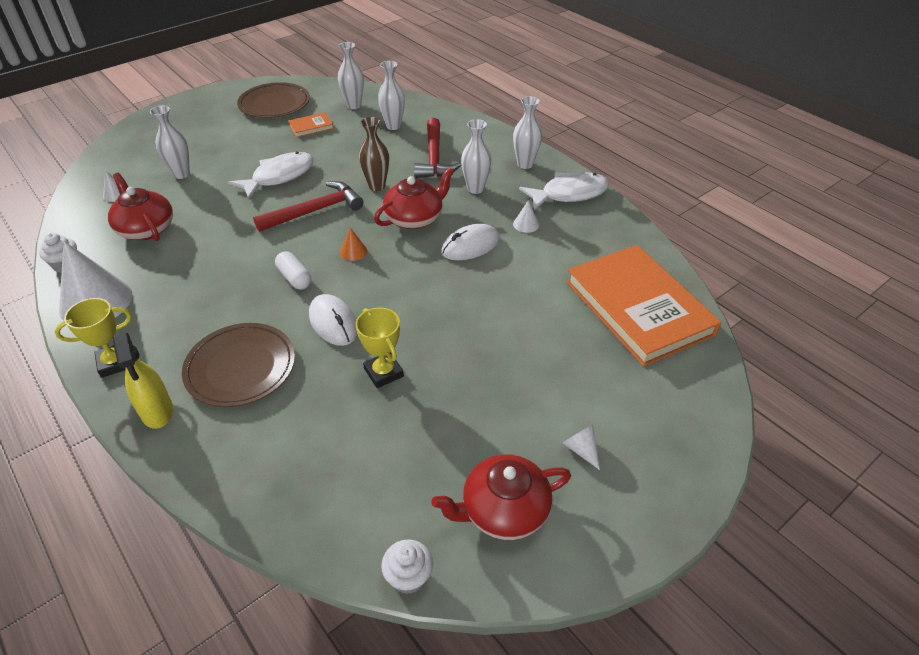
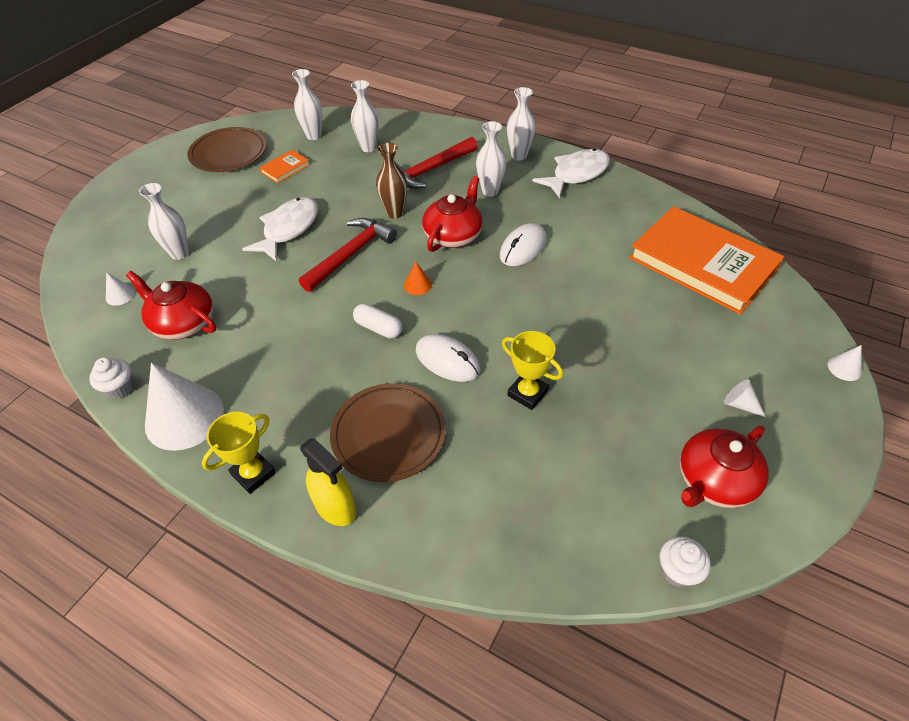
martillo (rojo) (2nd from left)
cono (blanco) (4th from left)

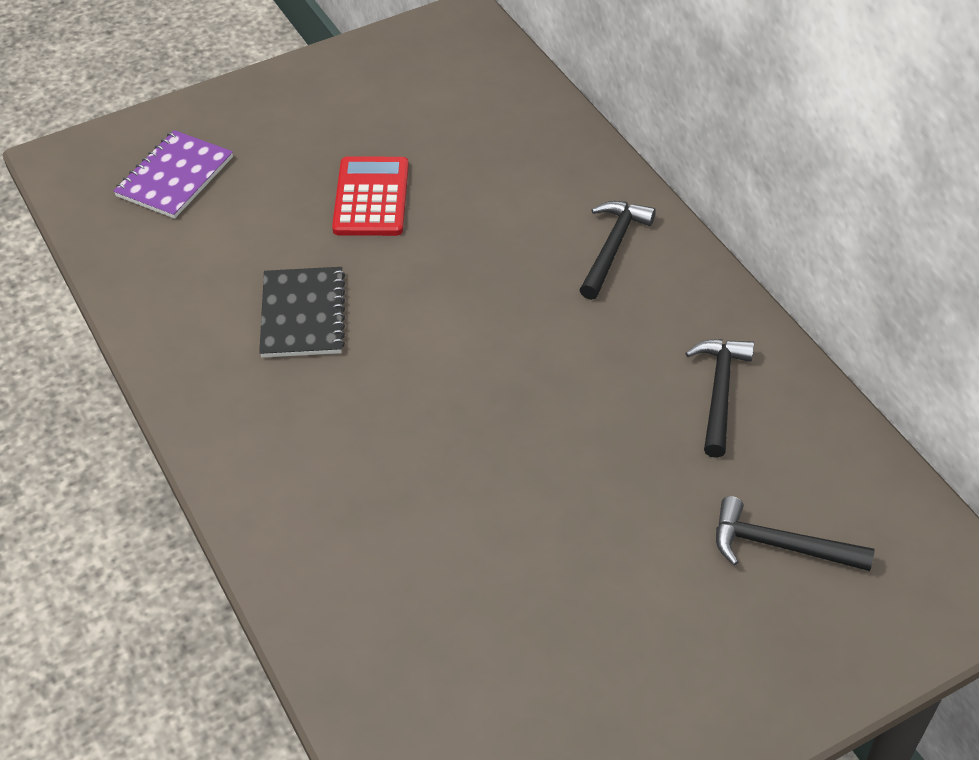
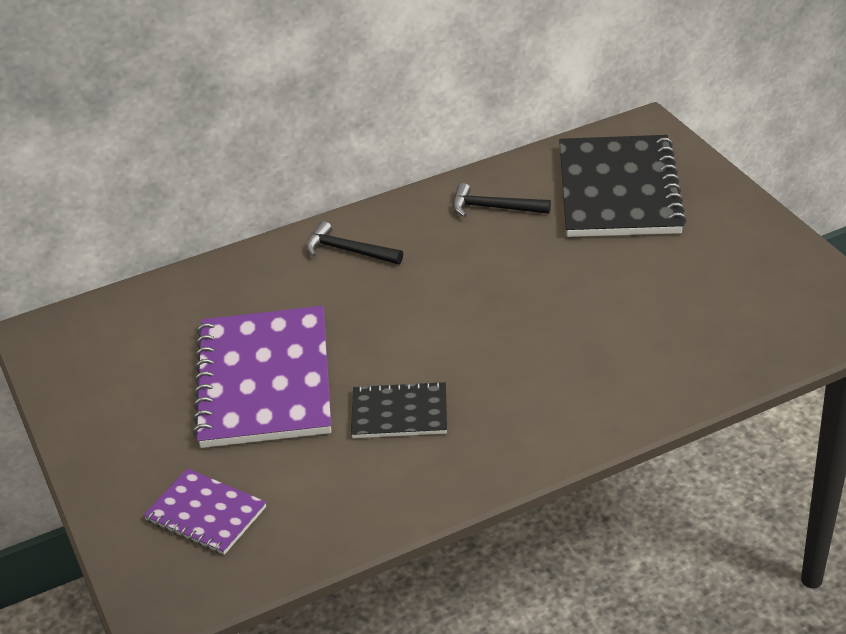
cuaderno (morado) (2nd from left)
cuaderno (negro) (2nd from left)

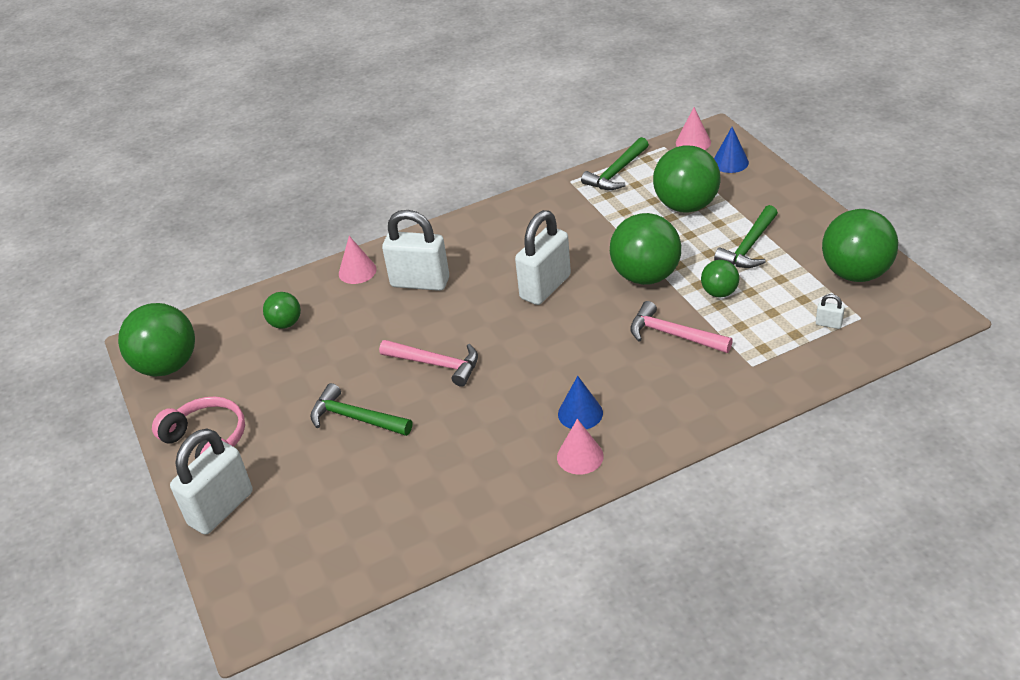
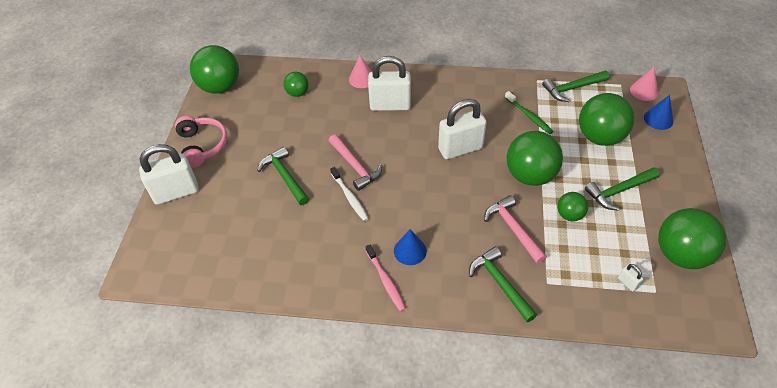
candado (blanco) (2nd from left)
cepillo de dientes (rosa)
cepillo de dientes (verde)
cepillo de dientes (blanco)
martillo (verde) (2nd from left)

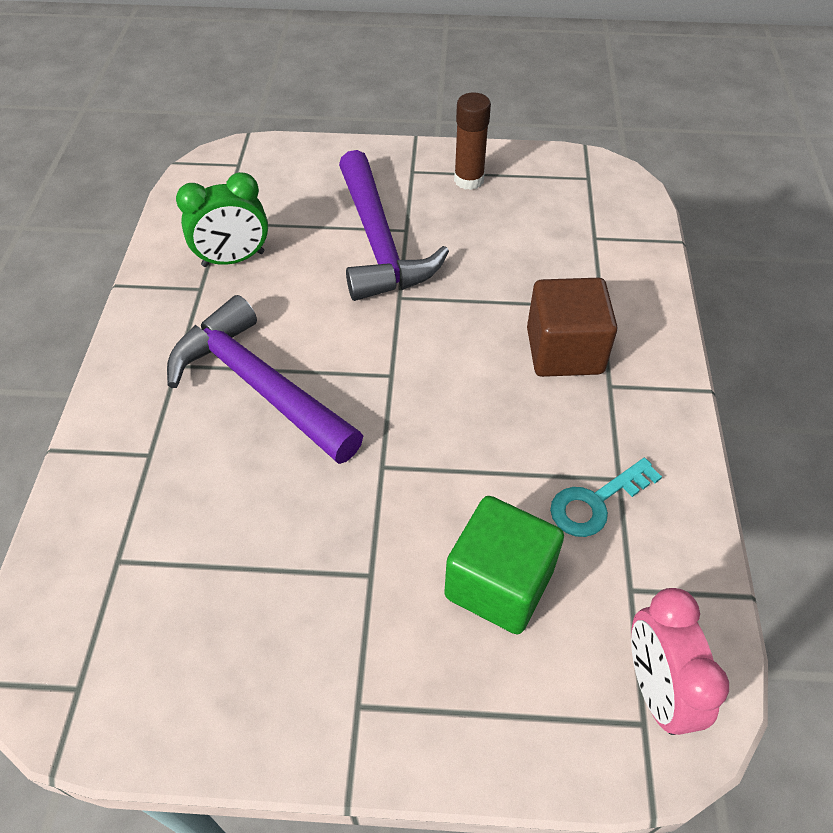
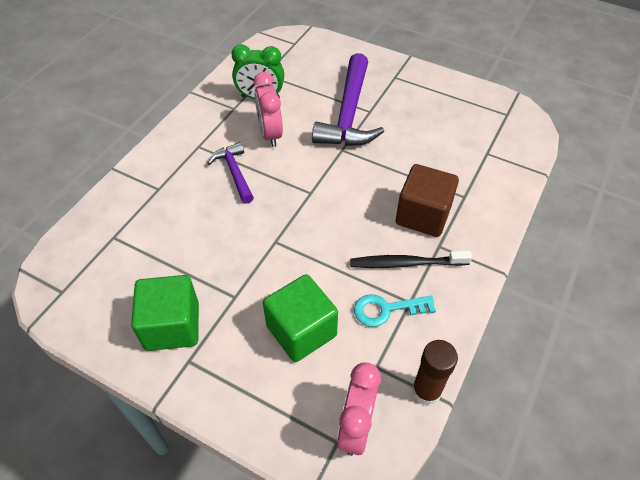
barra de pegamento (marrón)
martillo (morado) (1st from left)
despertador (rosa) (1st from left)
cepillo de dientes (negro)
cubo (verde) (1st from left)

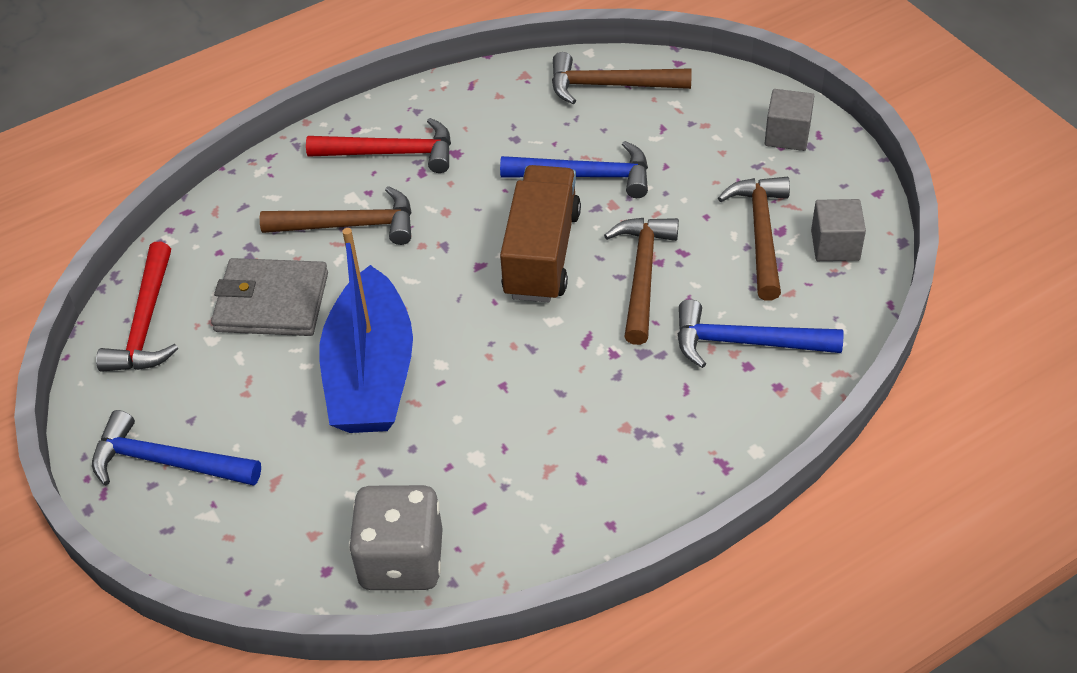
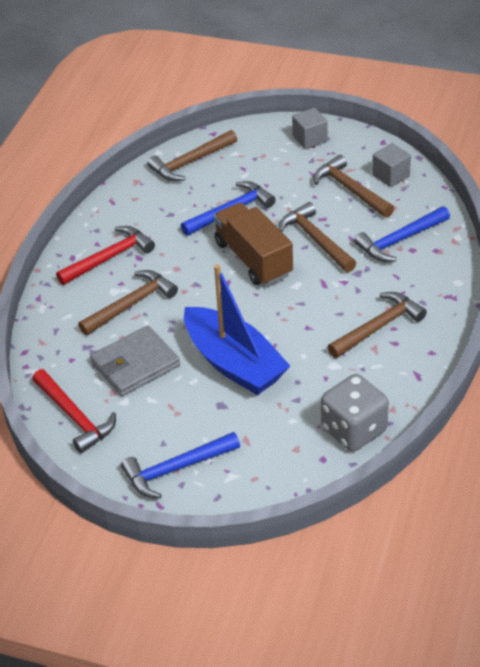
martillo (marrón) (5th from left)

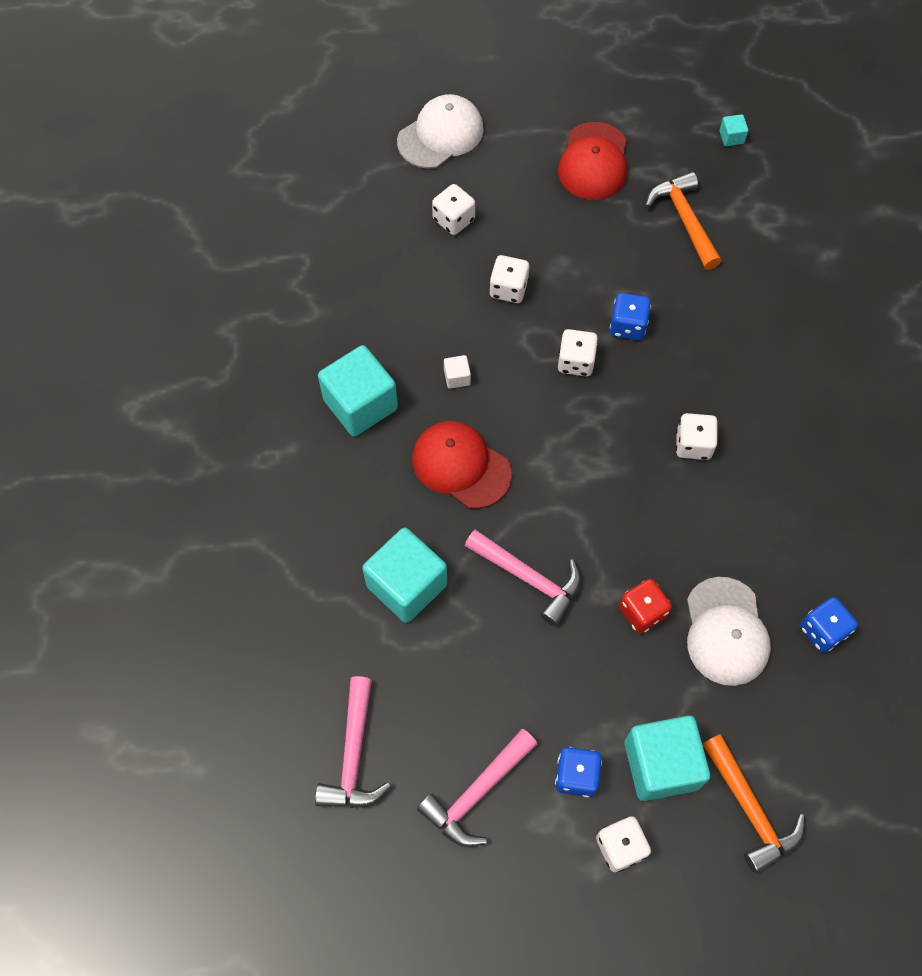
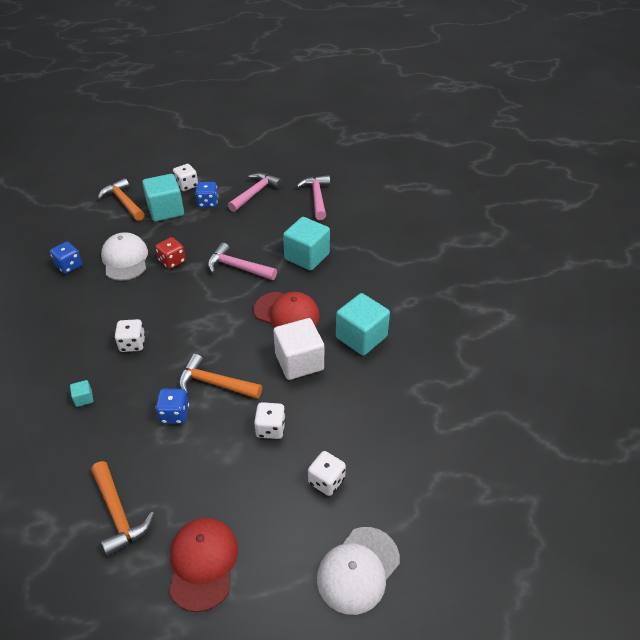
cubo (turquesa) (1st from left)
martillo (naranja) (3rd from left)
cubo (blanco)

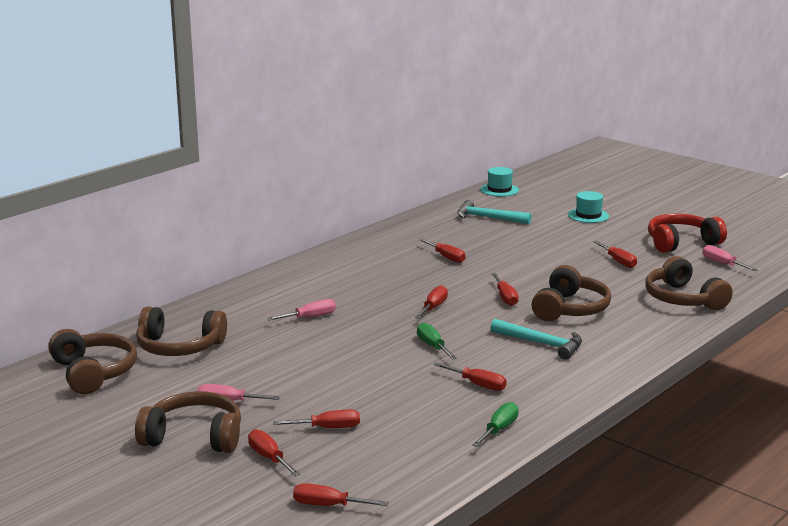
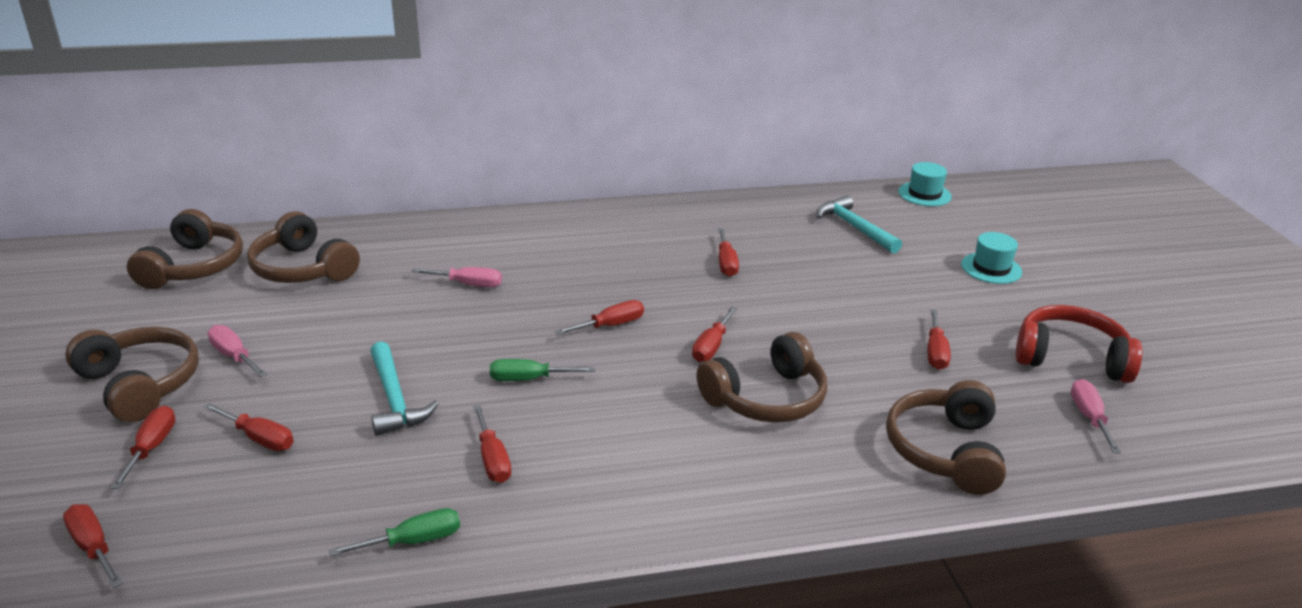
martillo (turquesa) (1st from left)
destornillador (verde) (2nd from left)

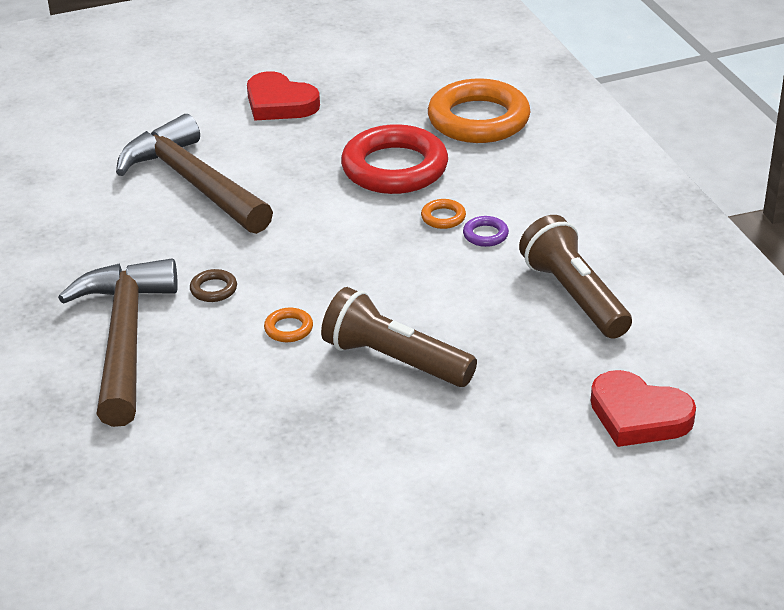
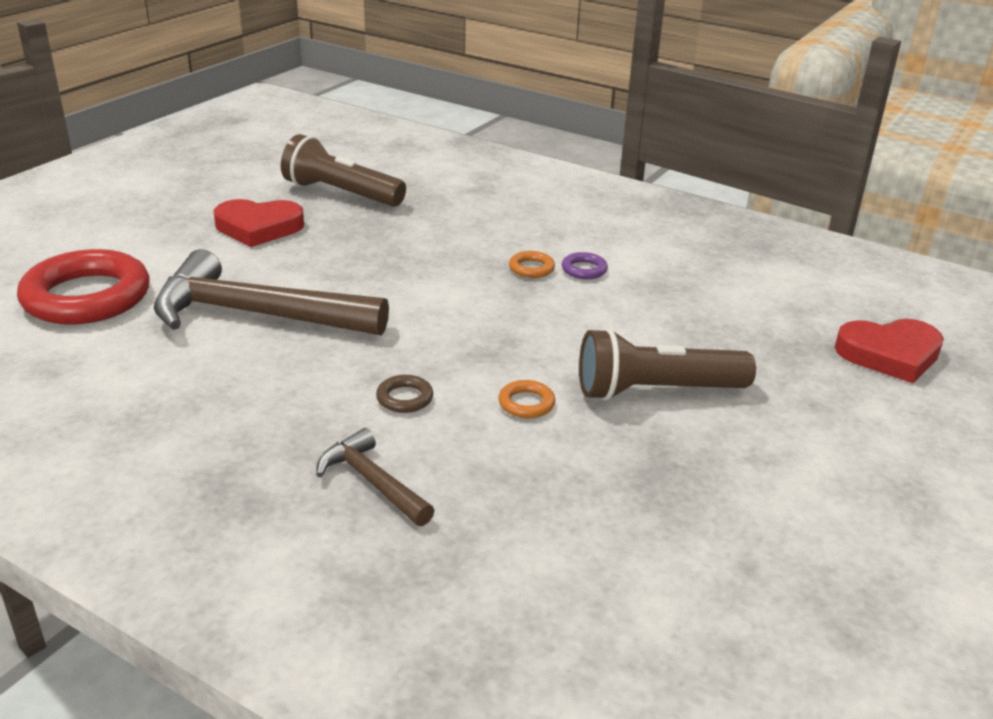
anillo (naranja) (3rd from left in the first image)
anillo (rojo)
lámpara de mano (marrón) (1st from left)
martillo (marrón) (2nd from left)

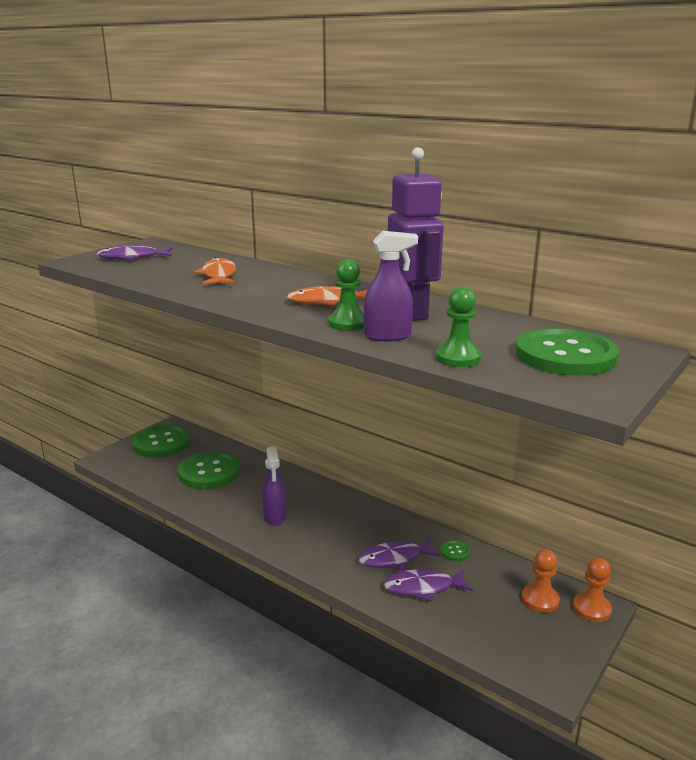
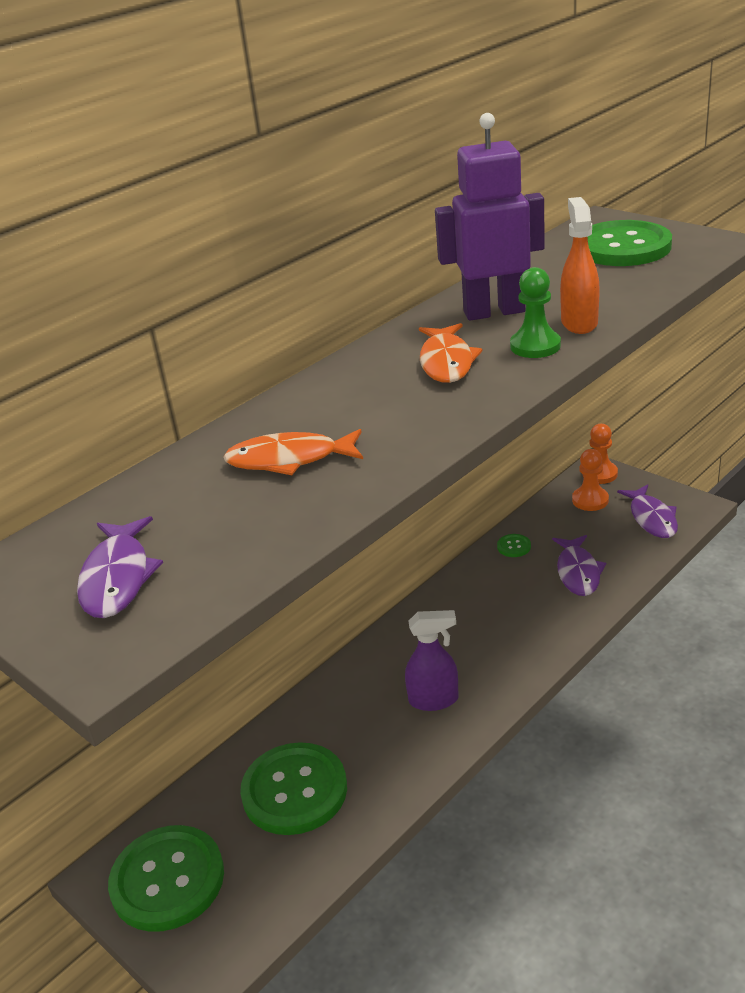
pulverizador (naranja)
peón (verde) (2nd from left in the first image)
pez (morado) (3rd from left)

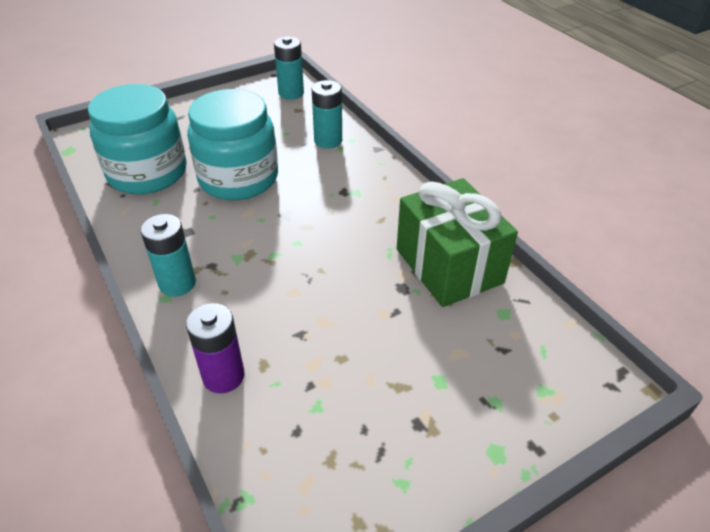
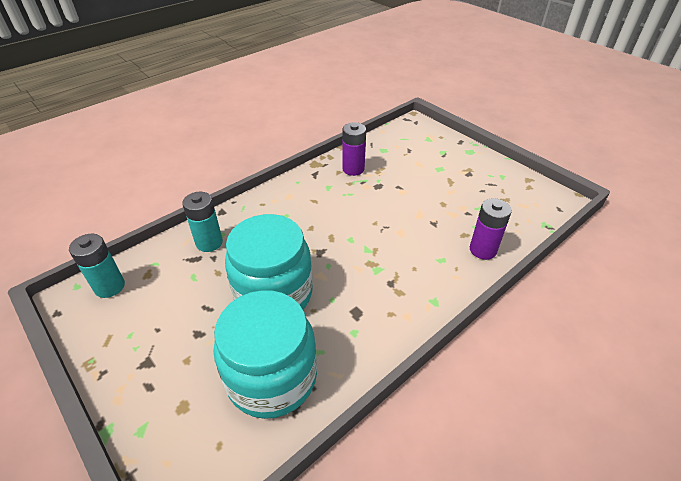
pila (morado) (1st from left)
pila (turquesa) (1st from left in the first image)

